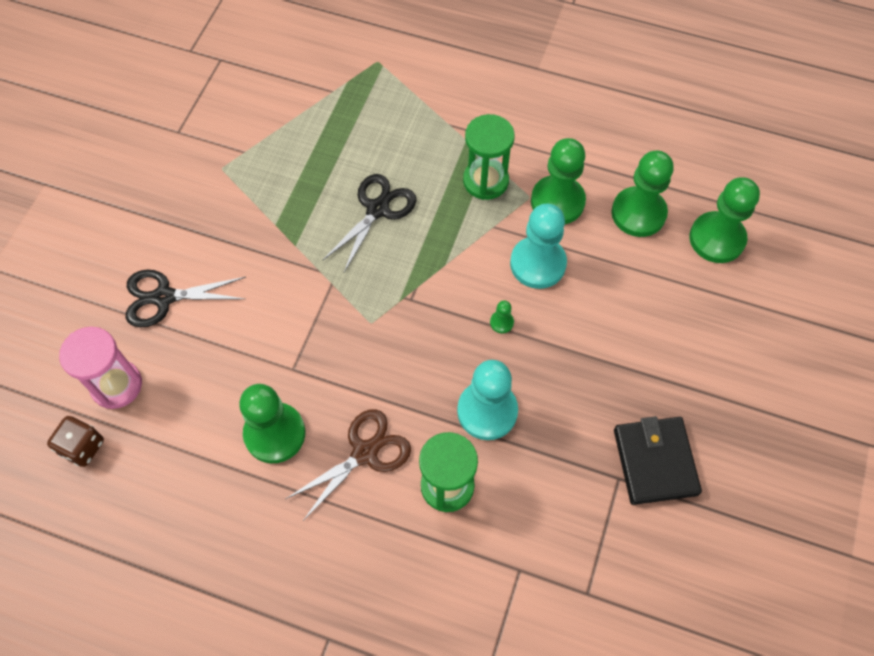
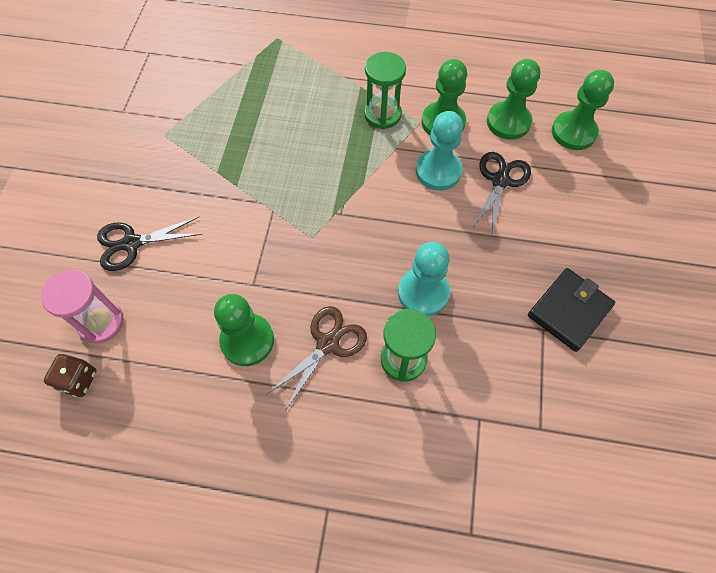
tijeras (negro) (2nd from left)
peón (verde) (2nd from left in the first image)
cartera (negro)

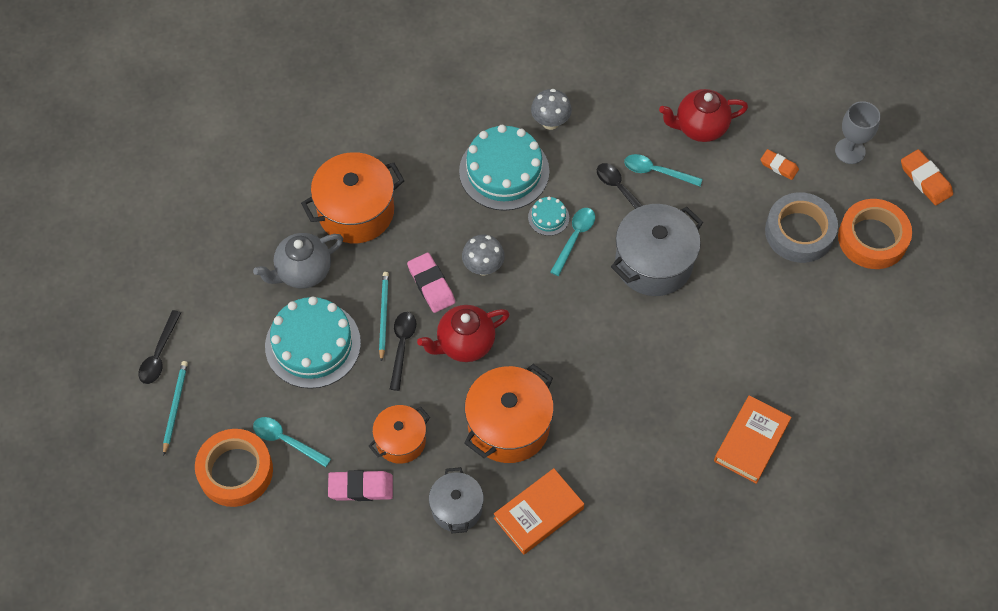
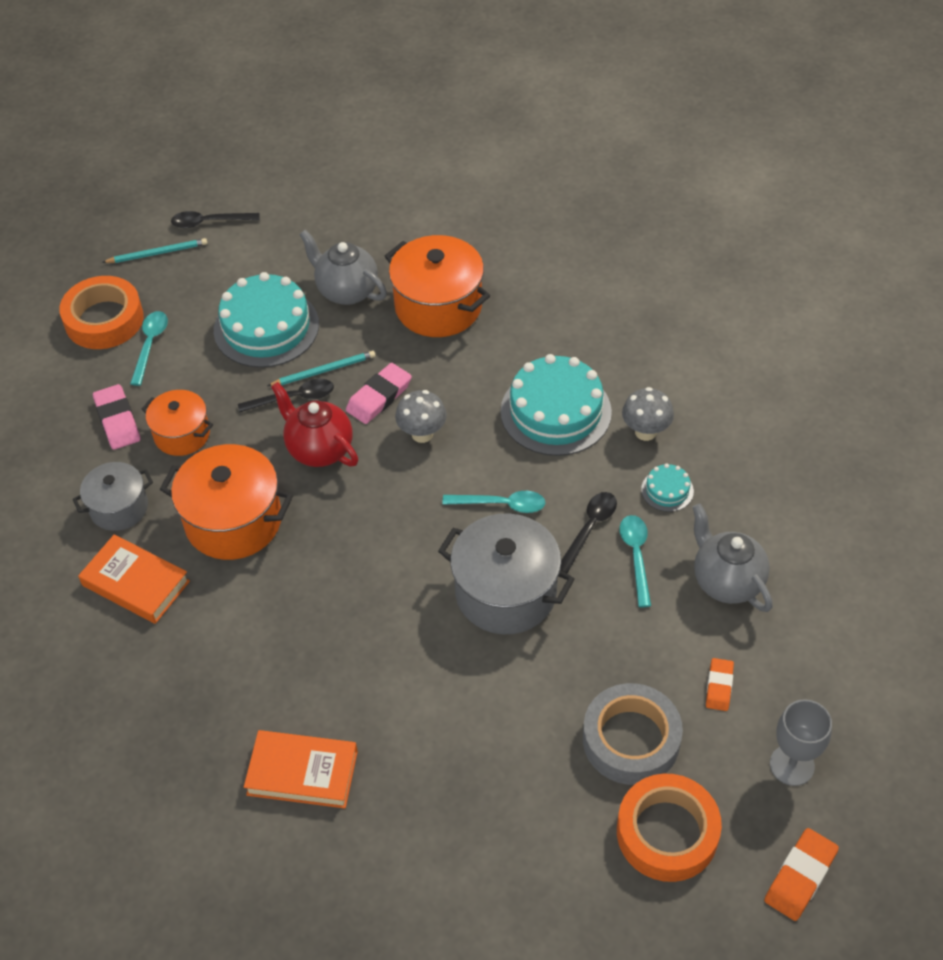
tetera (gris) (2nd from left)
tarta (turquesa) (3rd from left)

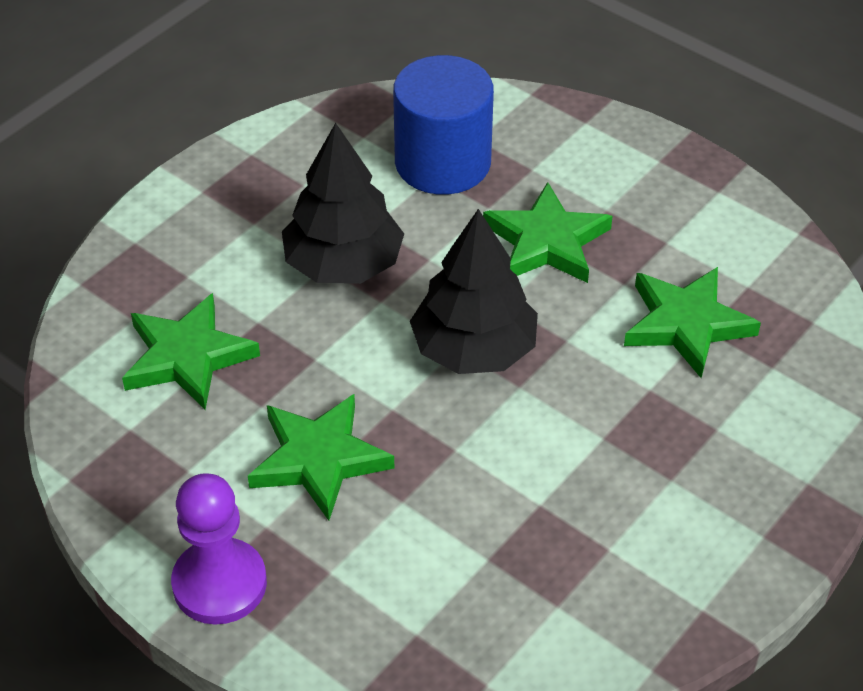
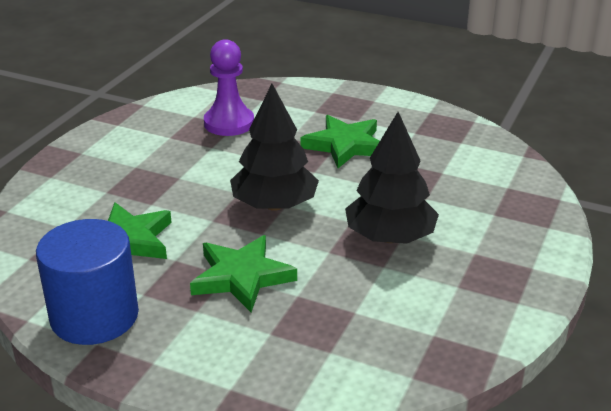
cilindro (azul)
estrella (verde) (1st from left in the first image)
peón (morado)

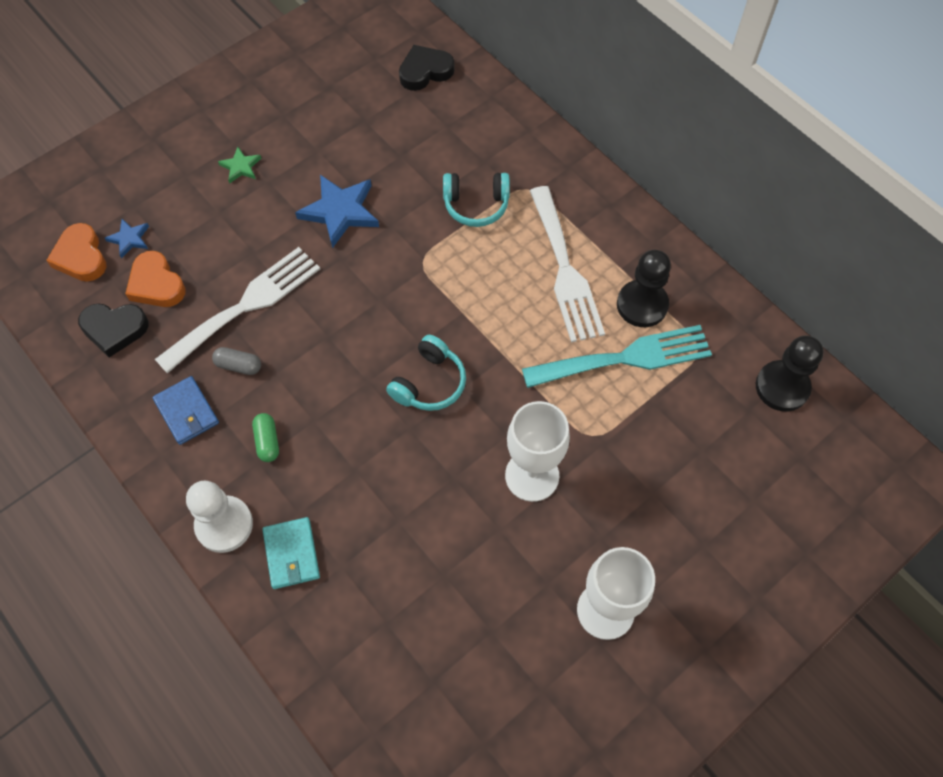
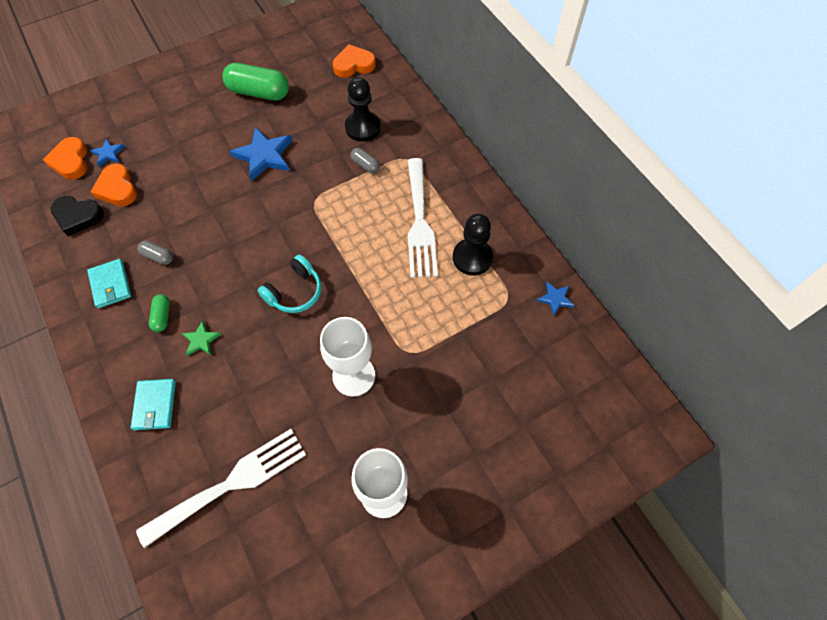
corazón (naranja) (3rd from left)
estrella (verde)
cápsula (gris) (2nd from left)
tenedor (blanco) (1st from left)
tenedor (turquesa)
peón (negro) (1st from left)
cartera (turquesa) (1st from left)
peón (blanco)
cápsula (verde) (2nd from left)
estrella (azul) (3rd from left)

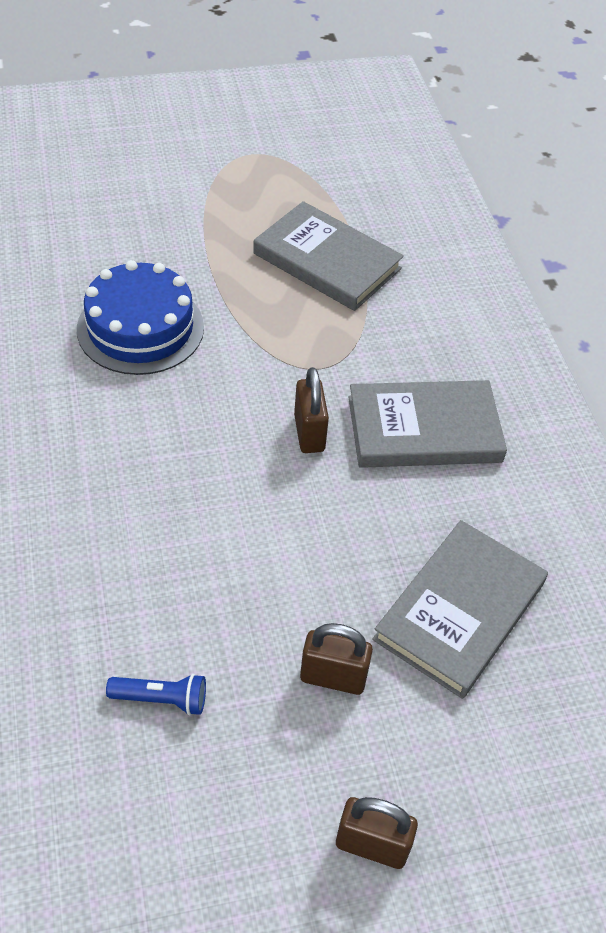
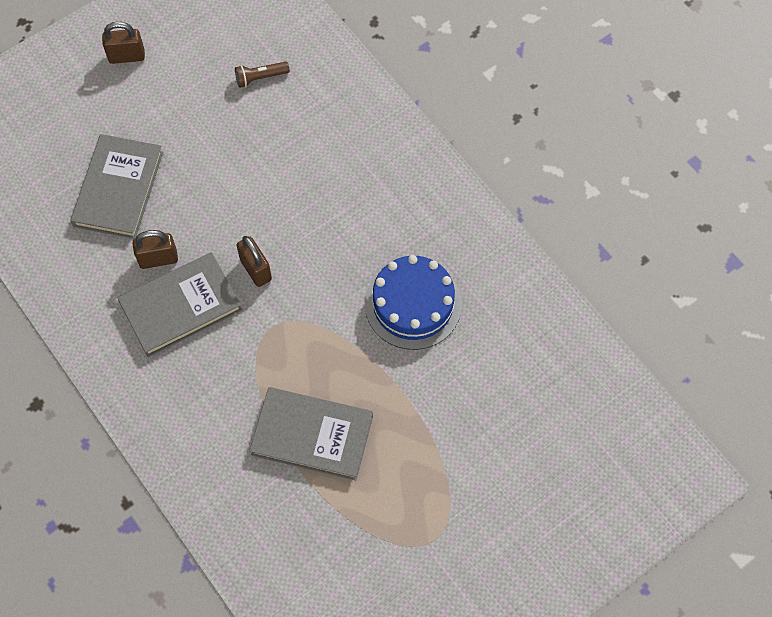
candado (marrón) (2nd from left)
lámpara de mano (marrón)

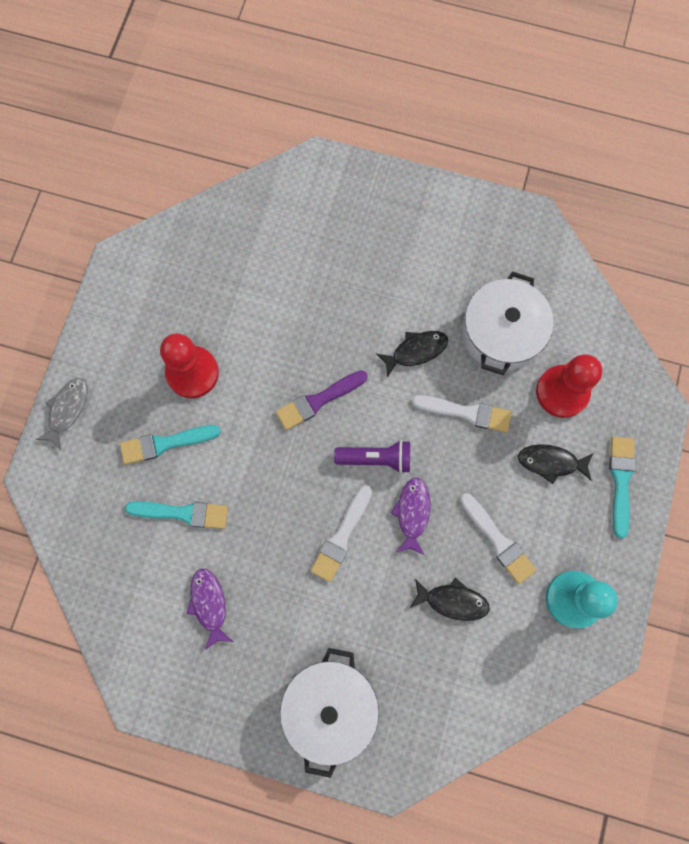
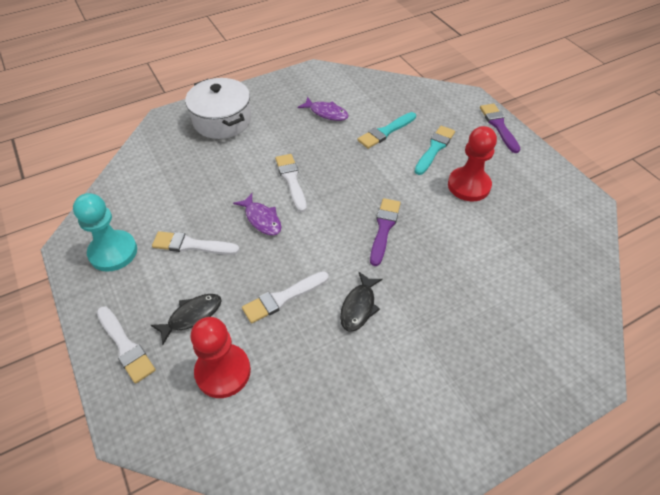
olla (blanco) (2nd from left in the first image)
pincel (morado) (2nd from left)
pincel (blanco) (1st from left)
lámpara de mano (morado)
pez (negro) (2nd from left in the first image)

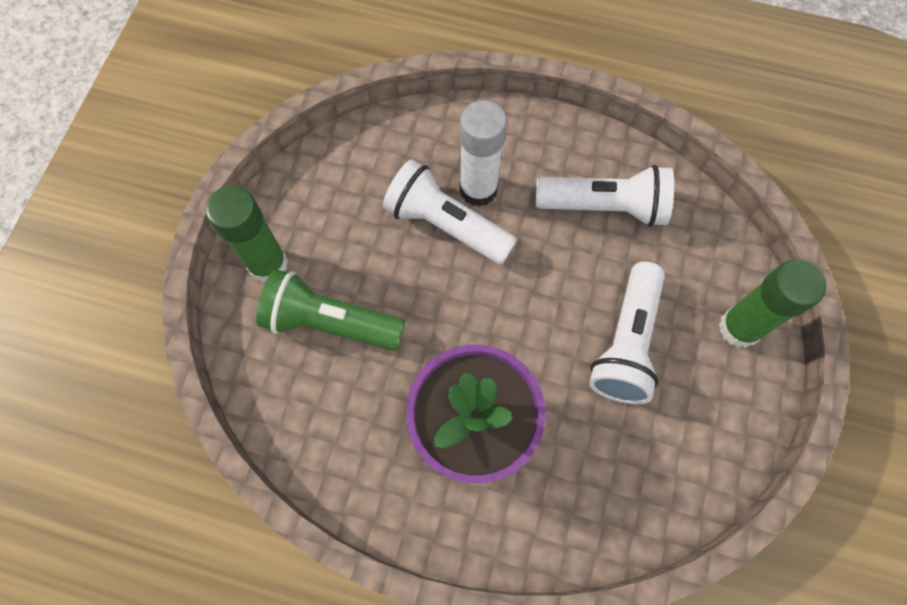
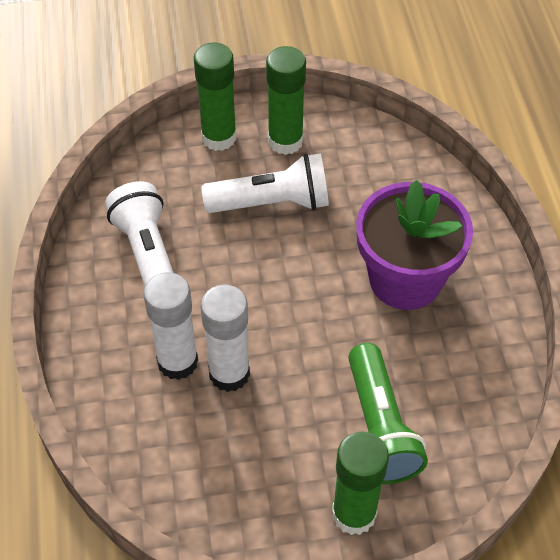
barra de pegamento (blanco) (2nd from left)
barra de pegamento (verde) (2nd from left)

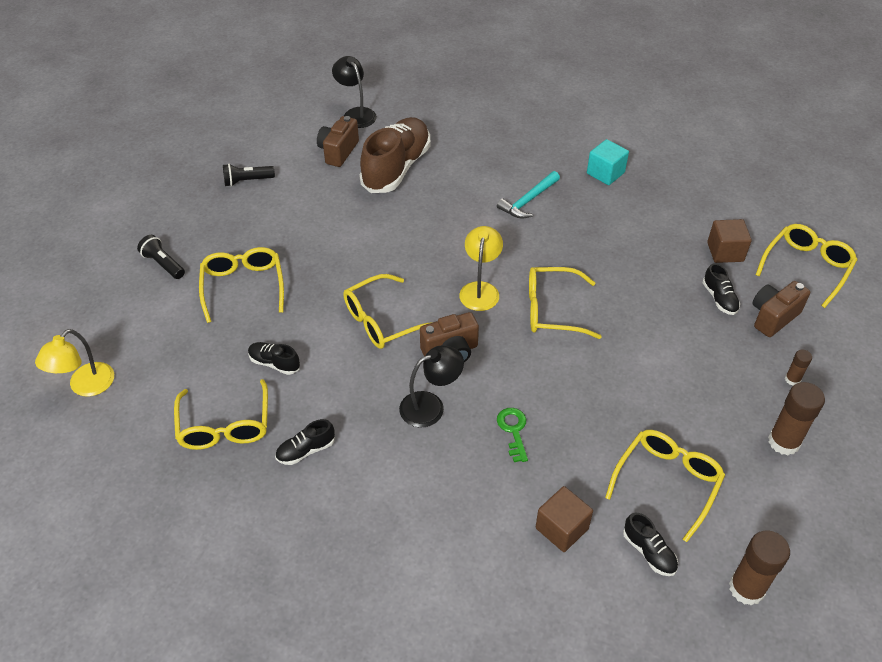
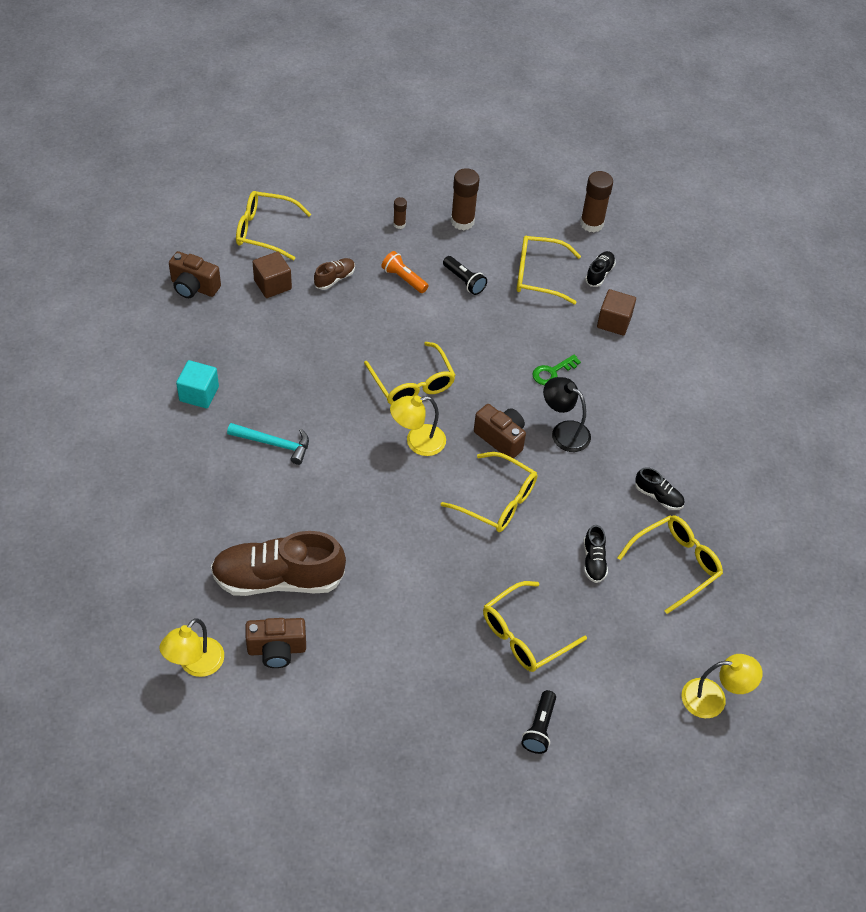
lámpara (amarillo) (1st from left)
lámpara de mano (negro) (1st from left)
zapato (marrón) (2nd from left)
cámara (marrón) (1st from left)
lámpara de mano (naranja)

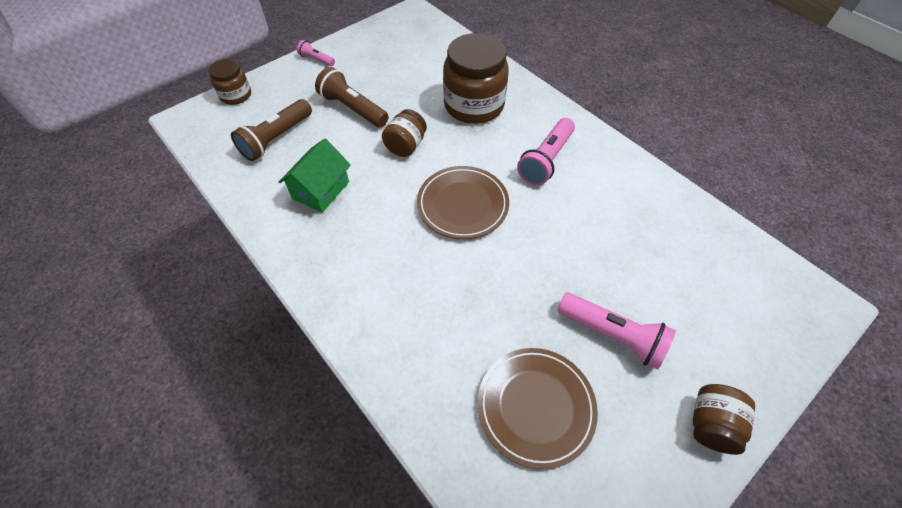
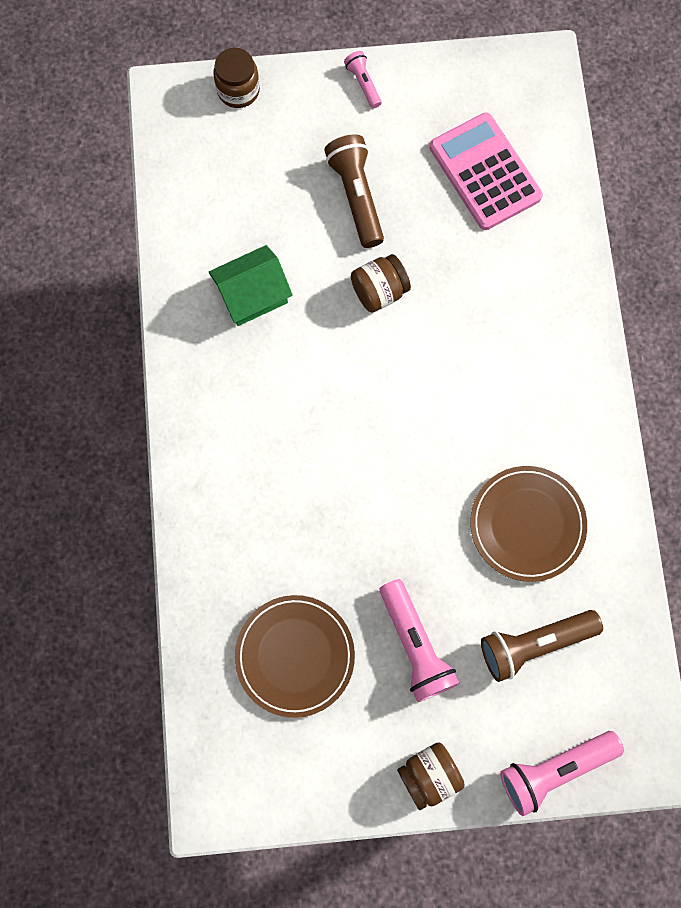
tarro (marrón) (3rd from left in the first image)
lámpara de mano (marrón) (2nd from left)
lámpara de mano (rosa) (3rd from left)
plato (marrón) (2nd from left)
calculadora (rosa)

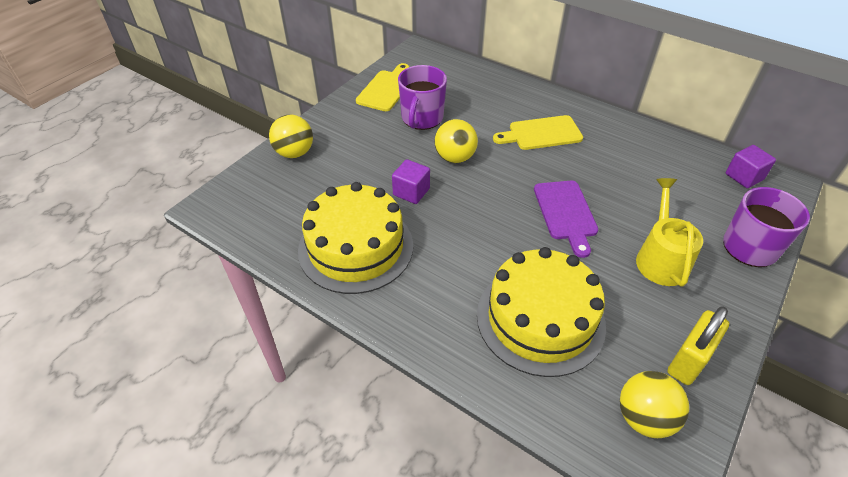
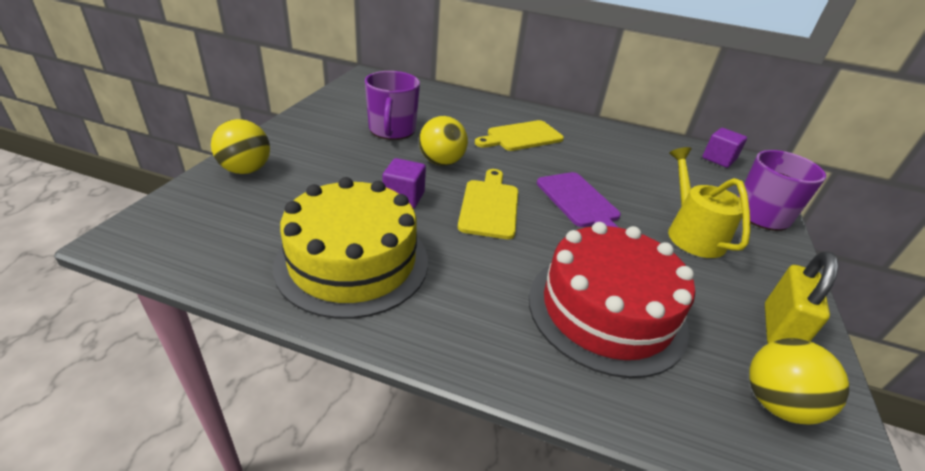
tabla de cortar (amarillo) (1st from left)
tarta (rojo)

